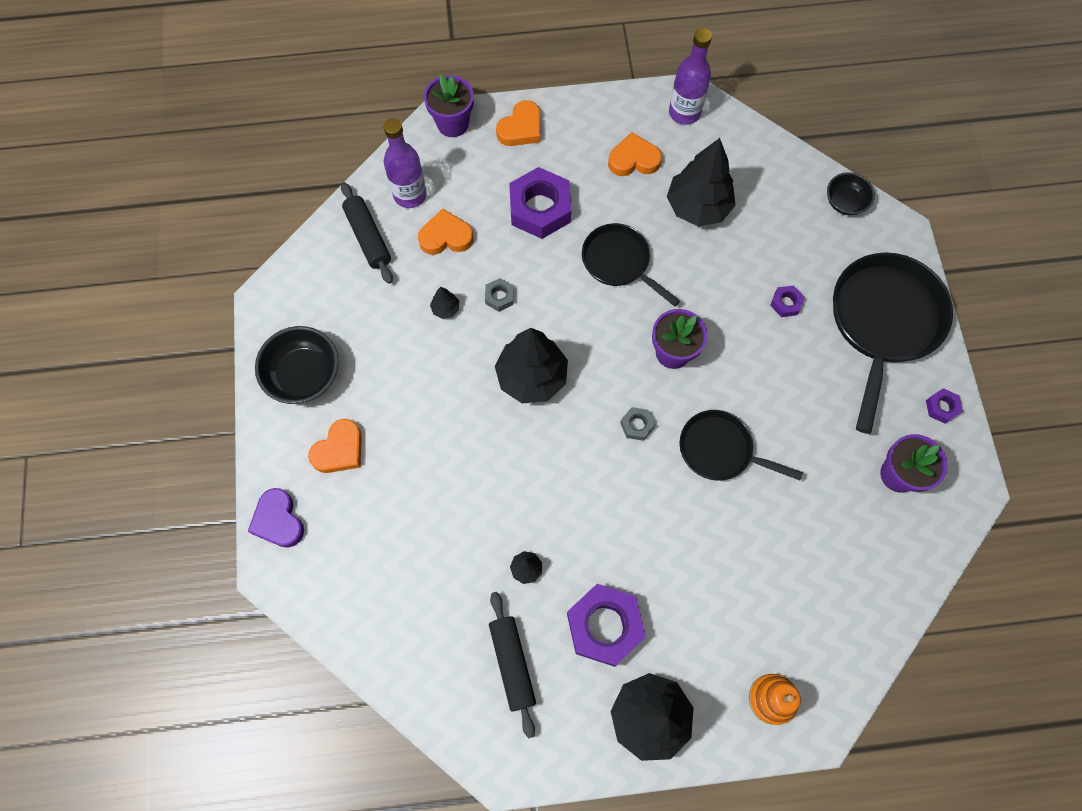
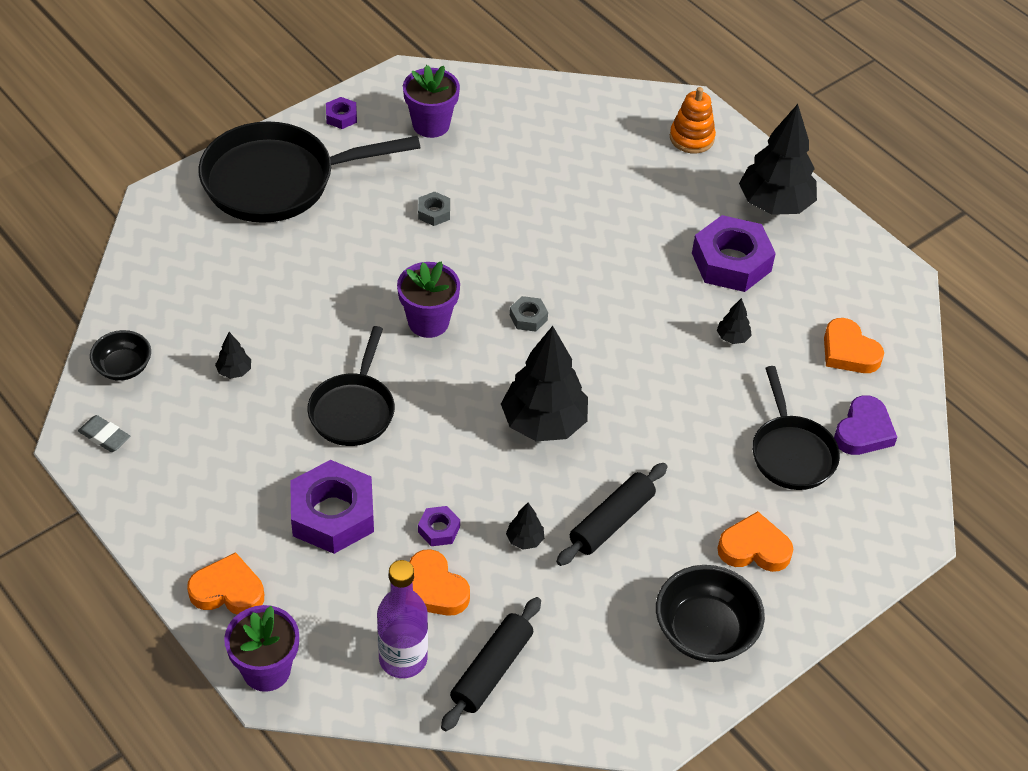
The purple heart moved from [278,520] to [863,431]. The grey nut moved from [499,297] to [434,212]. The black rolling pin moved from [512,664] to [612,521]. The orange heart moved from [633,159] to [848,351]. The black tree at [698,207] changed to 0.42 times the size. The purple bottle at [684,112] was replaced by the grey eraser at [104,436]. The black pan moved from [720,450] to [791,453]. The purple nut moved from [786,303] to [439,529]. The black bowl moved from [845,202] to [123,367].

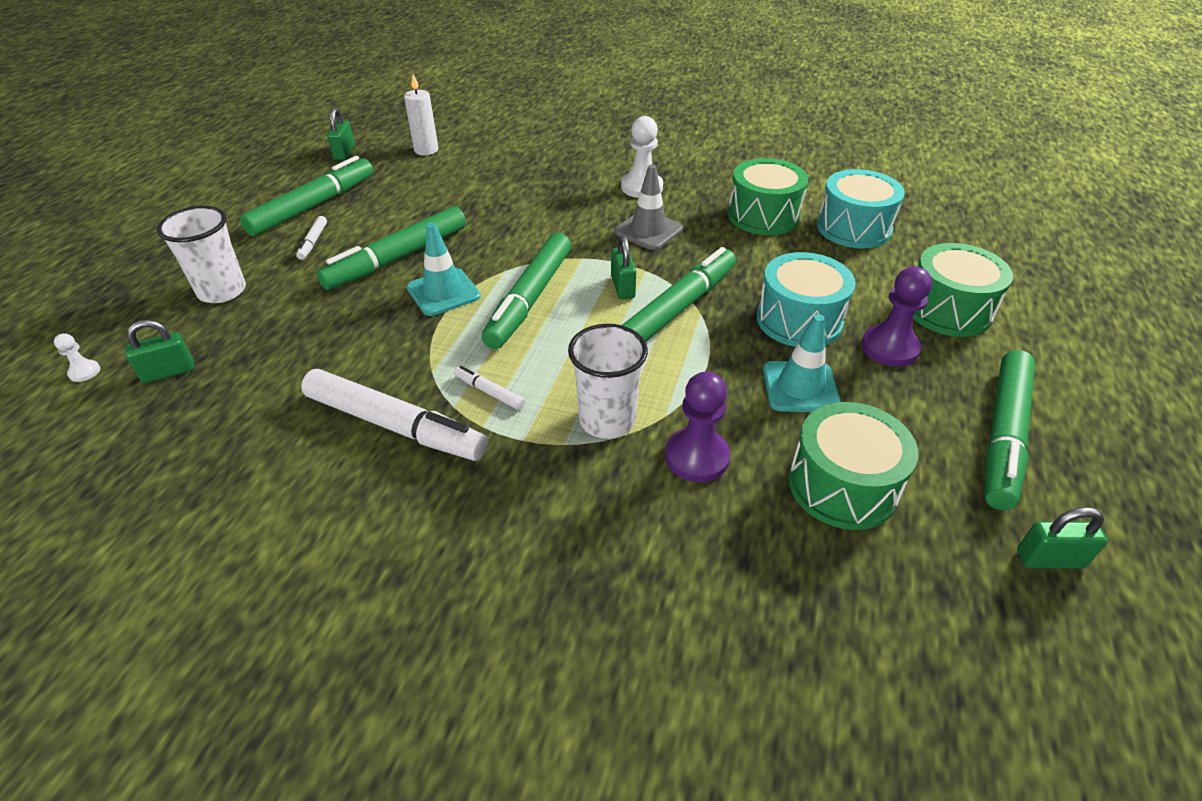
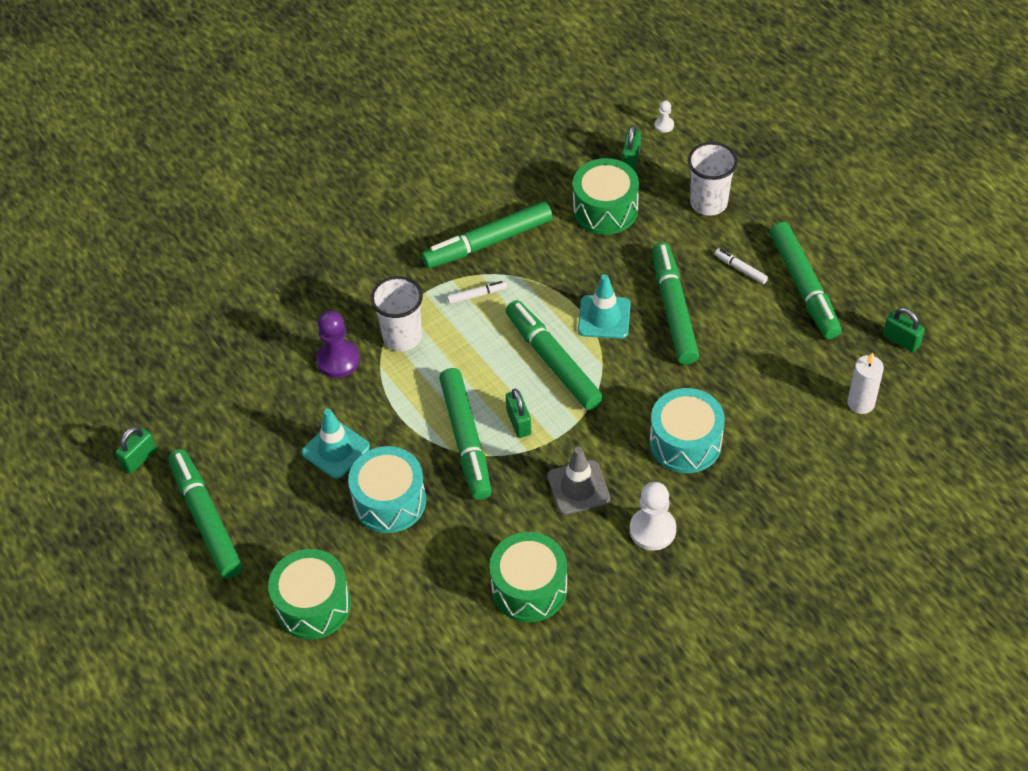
The white marker at [395,426] became the green marker at [488,242]. The green padlock at [623,287] turned 45 degrees clockwise. The green drum moved from [842,485] to [605,209]. The turquoise drum moved from [853,228] to [685,442]. The purple pawn at [889,348] disappeared.

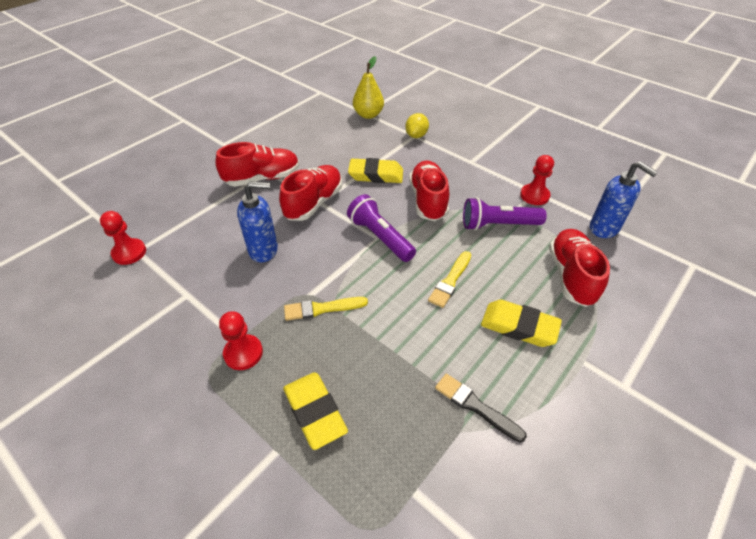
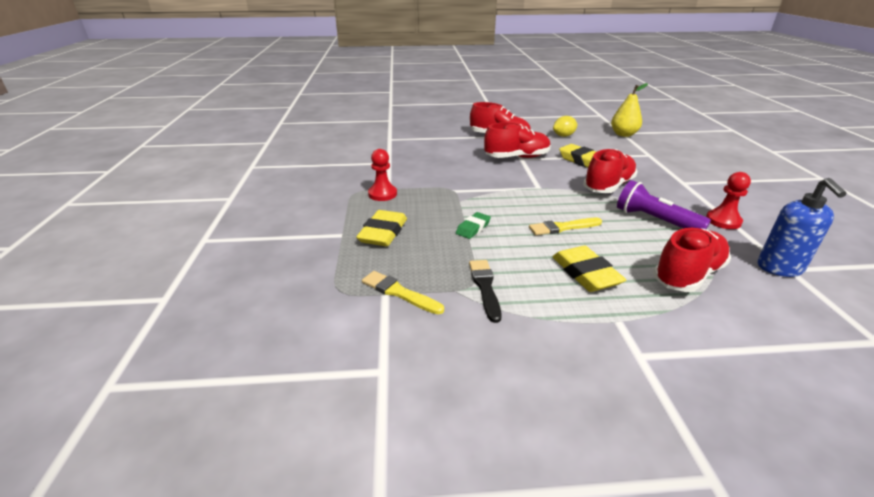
The red pawn at [129,253] disappeared. The blue soap dispenser at [264,250] disappeared. The yellow brush moved from [322,308] to [399,292]. The purple flashlight at [380,237] disappeared. The yellow lemon moved from [416,135] to [563,136]. The green eraser at [473,228] appeared.

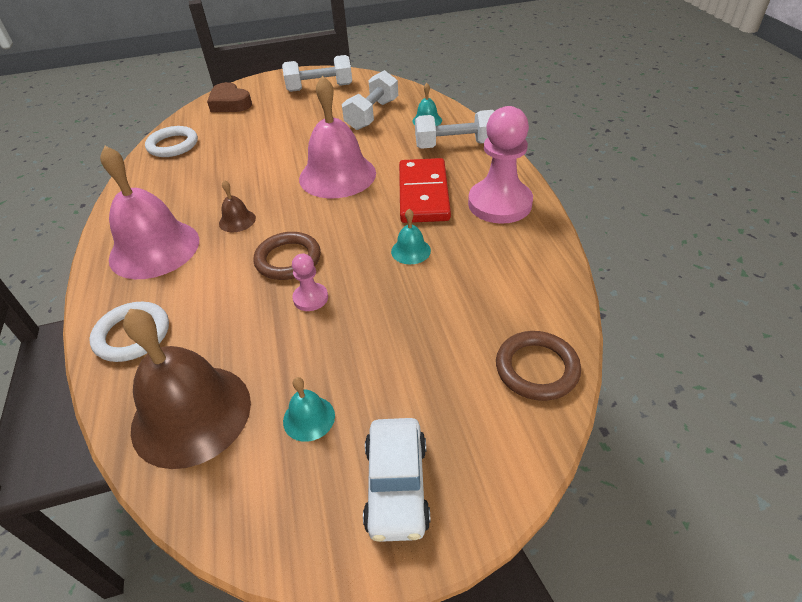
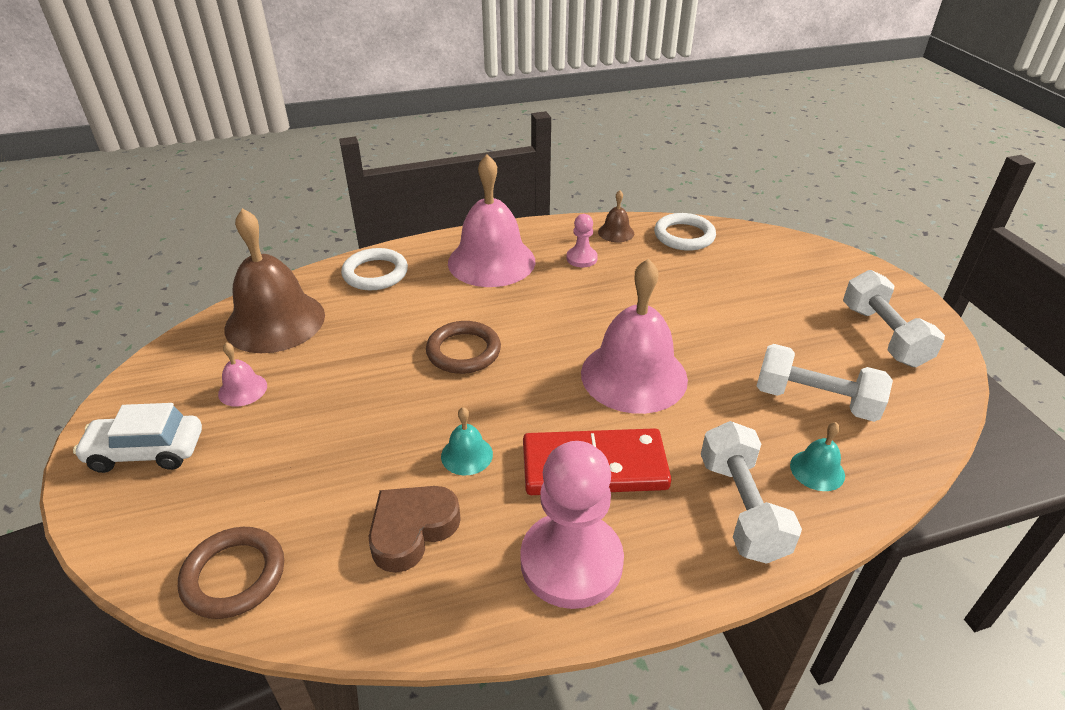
The brown heart moved from [230,103] to [412,530]. The brown bell moved from [237,220] to [616,232]. The turquoise bell at [309,418] became the pink bell at [242,389]. The pink pawn moved from [310,298] to [581,258].

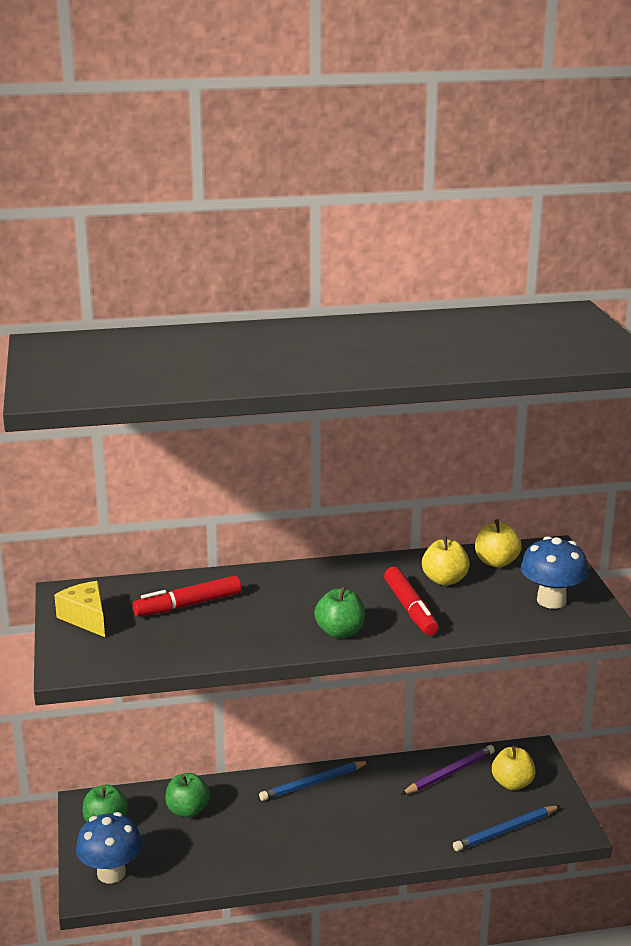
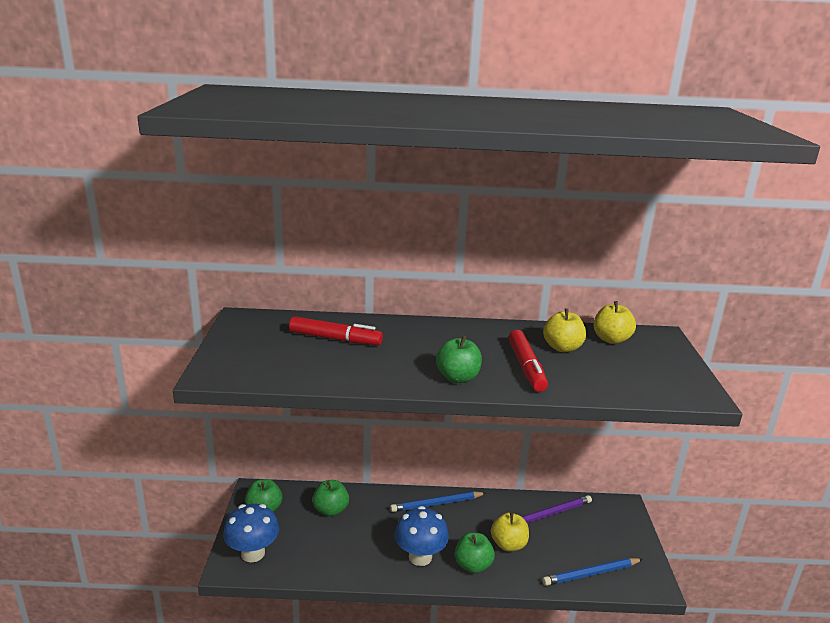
The yellow cheese at [86,618] disappeared. The red marker at [188,605] turned 150 degrees counterclockwise. The yellow apple moved from [512,783] to [508,544]. The blue mushroom moved from [551,601] to [420,557]. The green apple at [473,565] appeared.

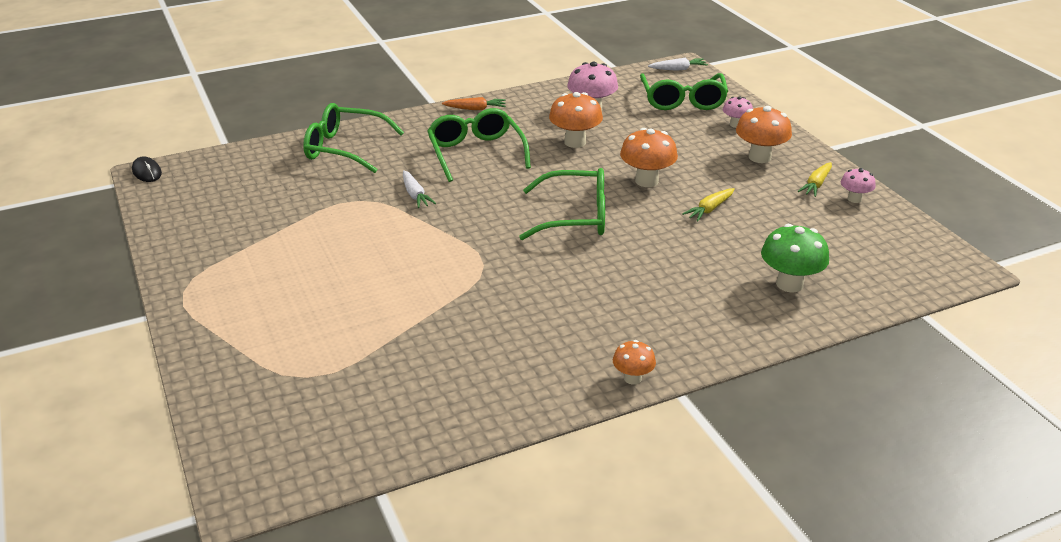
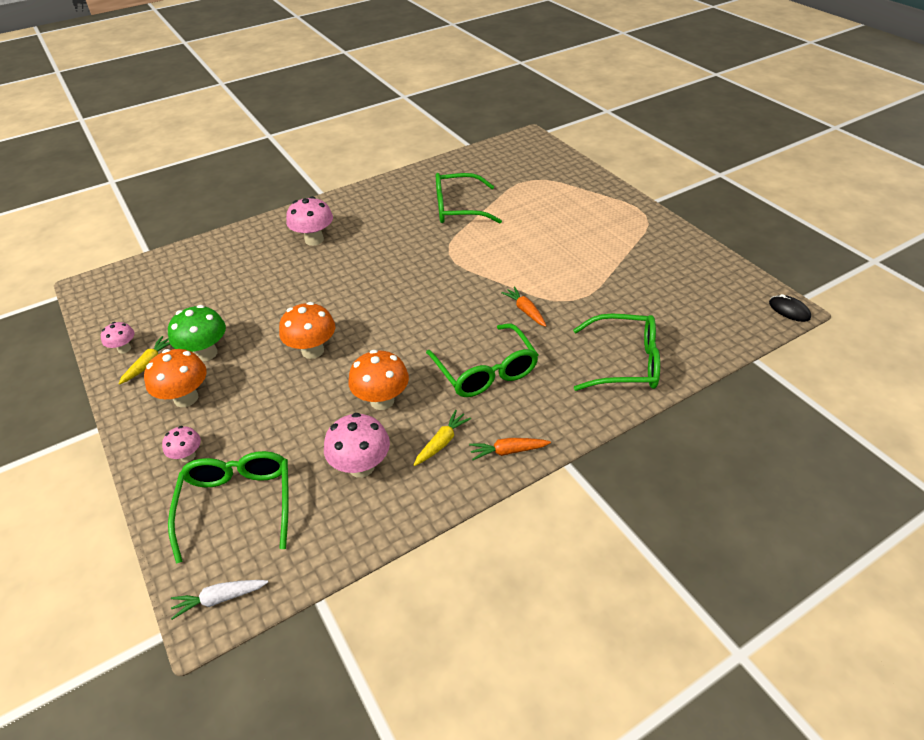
The white carrot at [415,195] became the orange carrot at [525,311]. The green glasses moved from [576,217] to [458,208]. The orange mushroom at [632,378] disappeared. The yellow carrot moved from [709,209] to [442,442]. The green mushroom moved from [789,284] to [206,353]. The pink mushroom at [314,240] appeared.

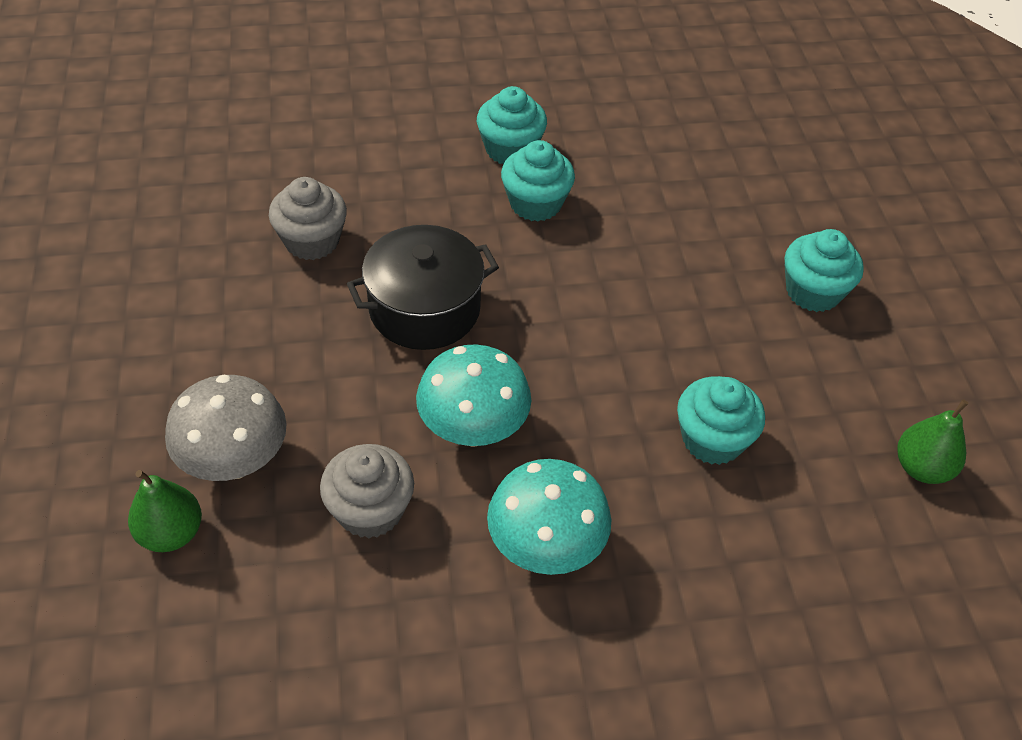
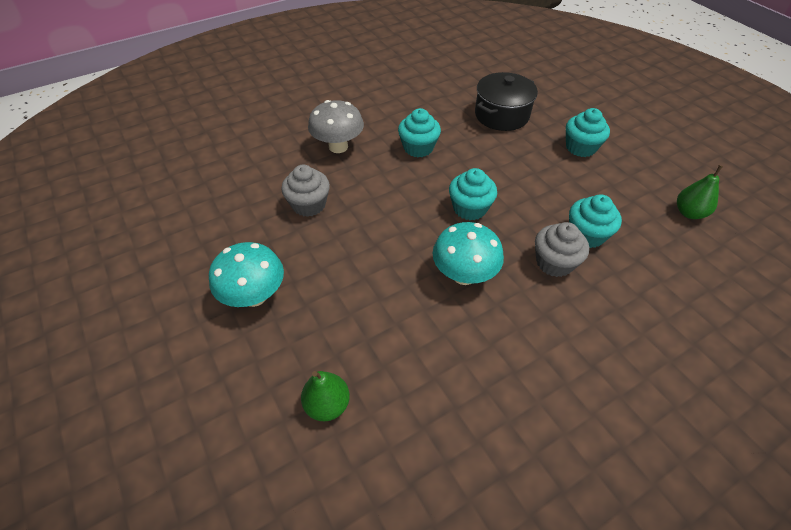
The grey mushroom moved from [235,461] to [338,147]. The grey cupcake moved from [370,510] to [554,262]. The black pot moved from [424,309] to [501,115]. The turquoise cupcake moved from [510,149] to [469,208]. The turquoise mushroom moved from [545,547] to [254,296].

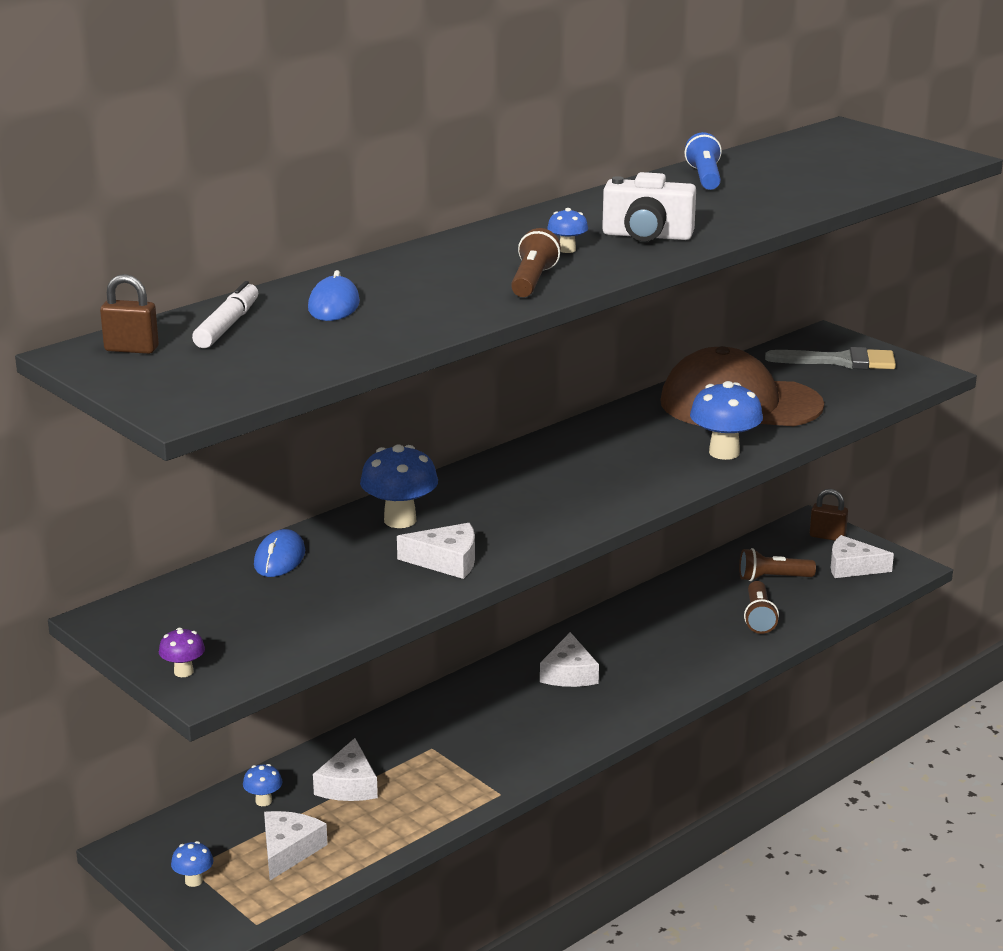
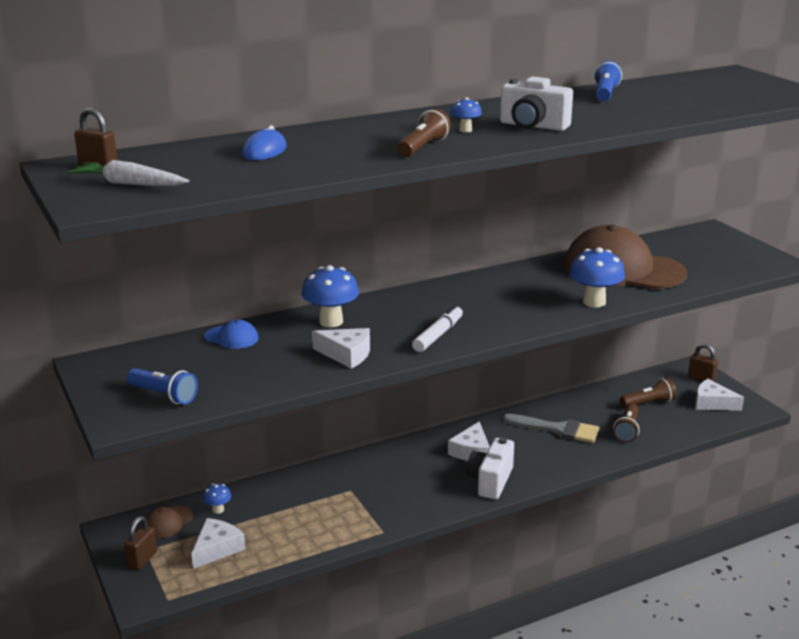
The purple mushroom at [183,672] disappeared. The blue mushroom at [193,881] was replaced by the brown padlock at [142,560]. The white marker moved from [227,326] to [437,335]. The blue mouse at [279,559] was replaced by the blue cap at [231,337]. The white cheese at [348,785] disappeared. The brown flashlight at [772,578] turned 150 degrees clockwise. The grey brush moved from [841,361] to [557,429]. The white carrot at [129,184] appeared. The blue flashlight at [164,395] appeared. The brown cap at [167,522] appeared. The white camera at [491,481] appeared.

